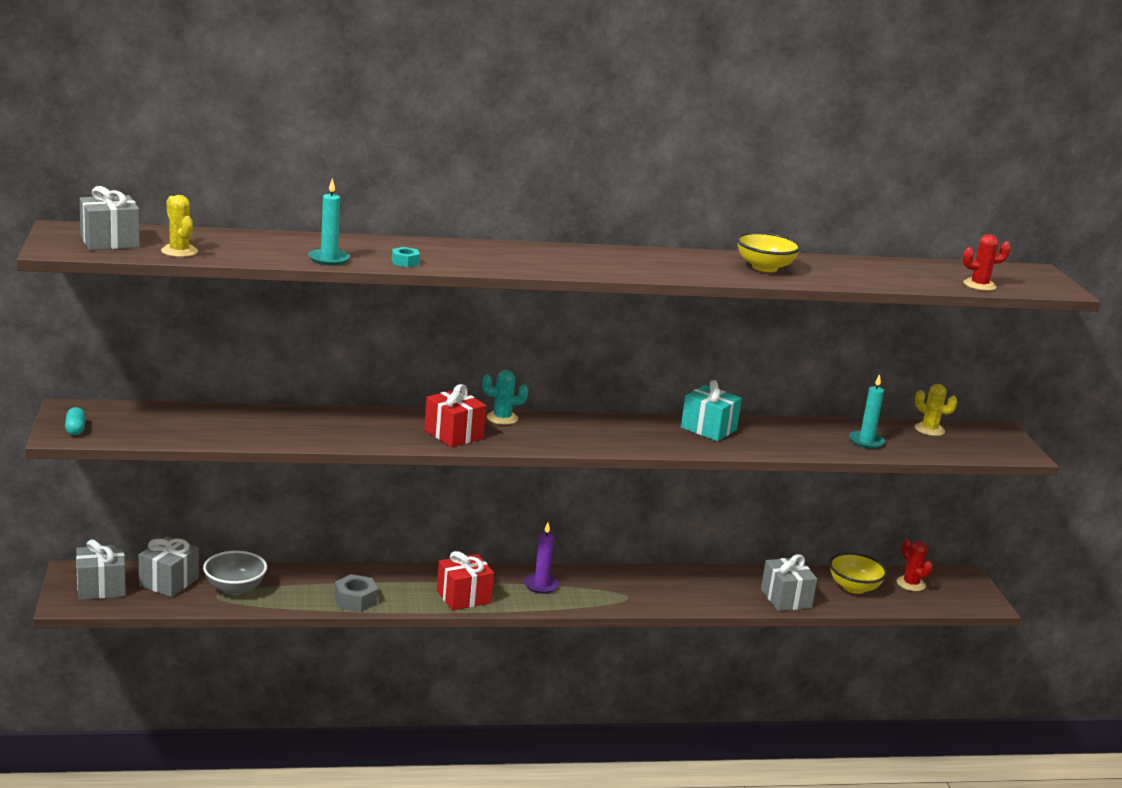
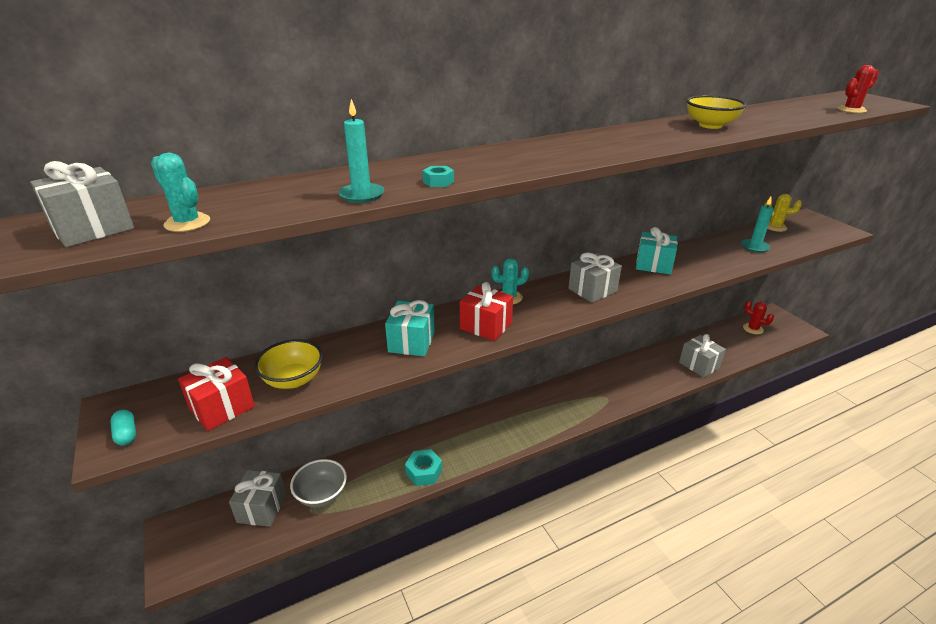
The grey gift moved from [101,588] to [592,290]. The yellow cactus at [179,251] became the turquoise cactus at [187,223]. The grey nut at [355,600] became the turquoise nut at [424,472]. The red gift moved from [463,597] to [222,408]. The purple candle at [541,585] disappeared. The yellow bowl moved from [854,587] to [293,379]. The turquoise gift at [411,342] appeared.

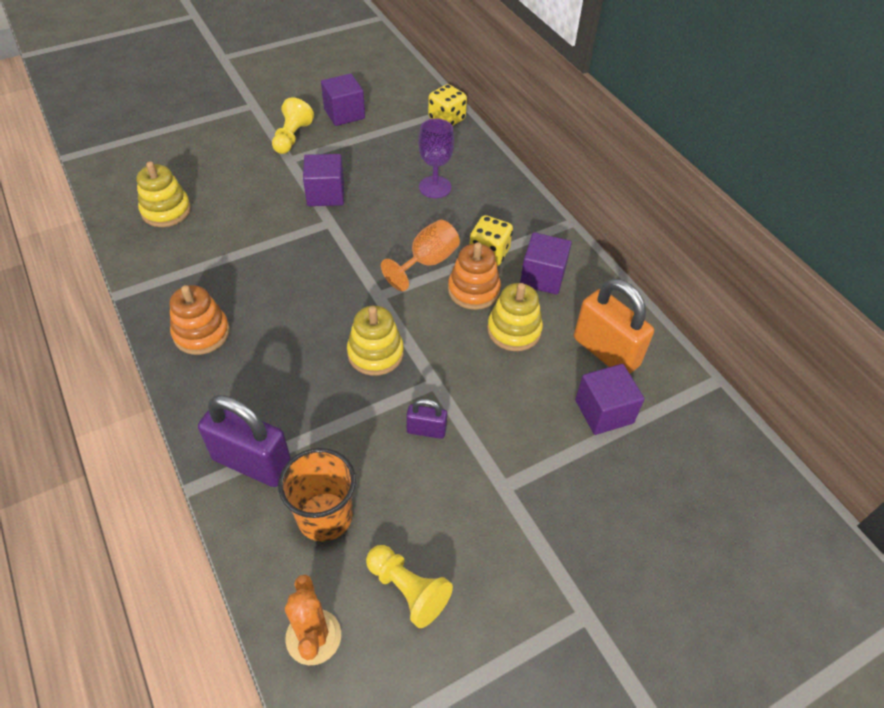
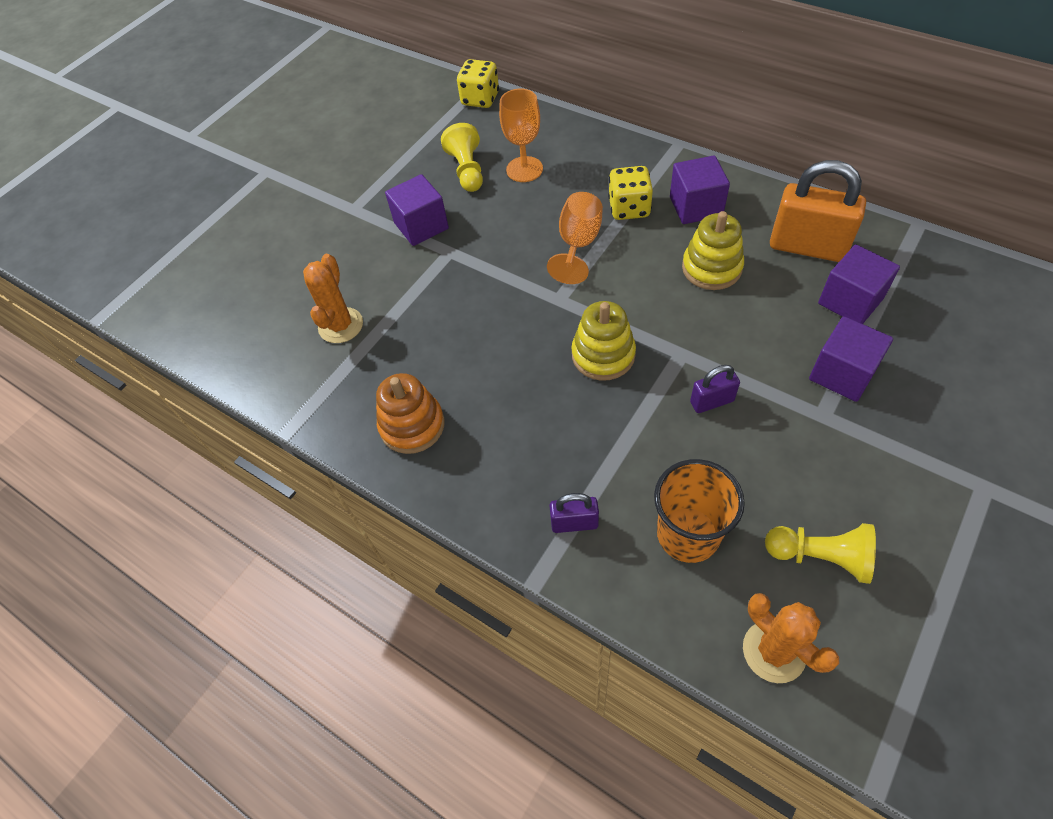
The yellow stacking toy at [166,211] disappeared. The purple padlock at [252,462] changed to 0.51 times the size. The yellow pawn moved from [292,137] to [467,170]. The purple cube moved from [344,114] to [842,374]. The purple goblet at [435,187] became the orange goblet at [524,169]. The orange stacking toy at [473,290] disappeared. The orange cactus at [341,325] appeared.

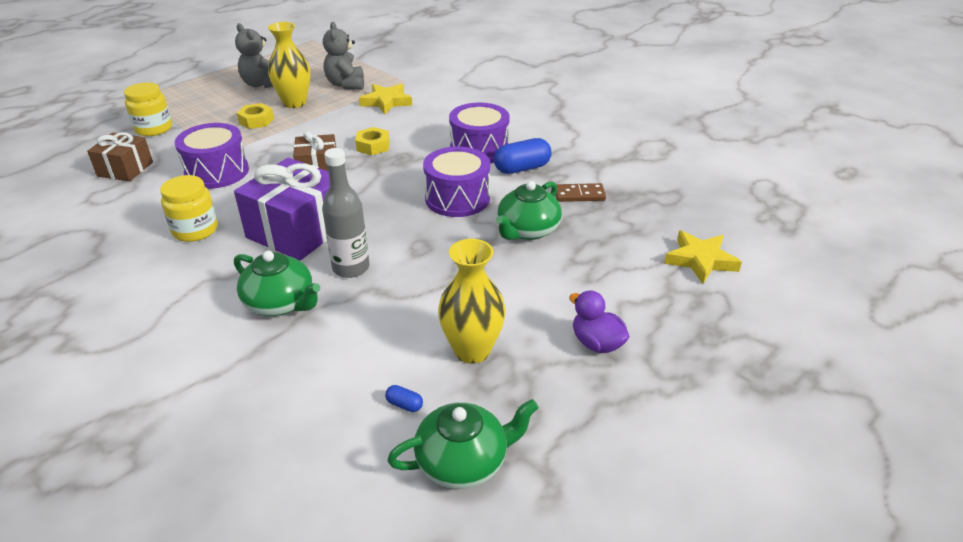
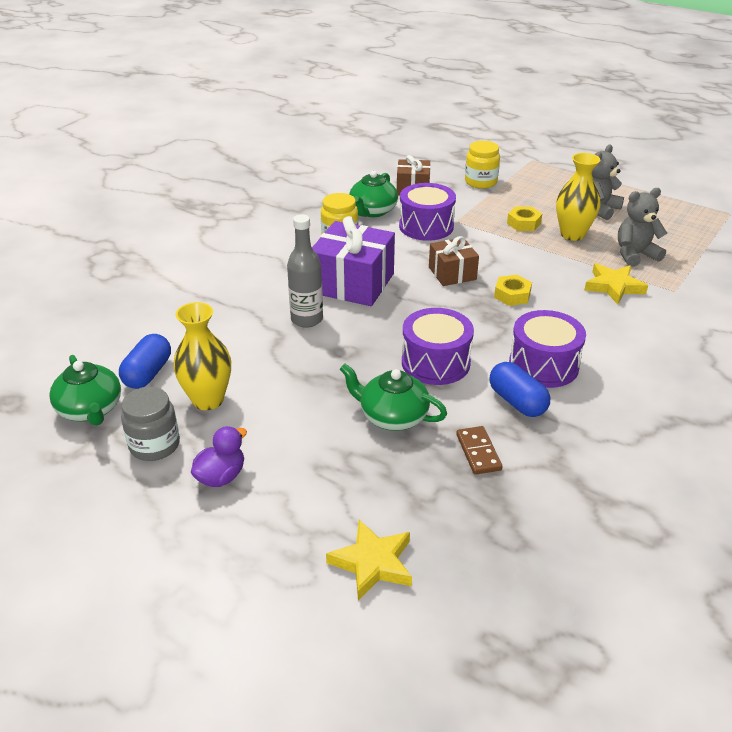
The green teapot moved from [280,303] to [372,211]. The blue capsule at [404,404] changed to 2.24 times the size. The grey jar at [154,445] appeared.

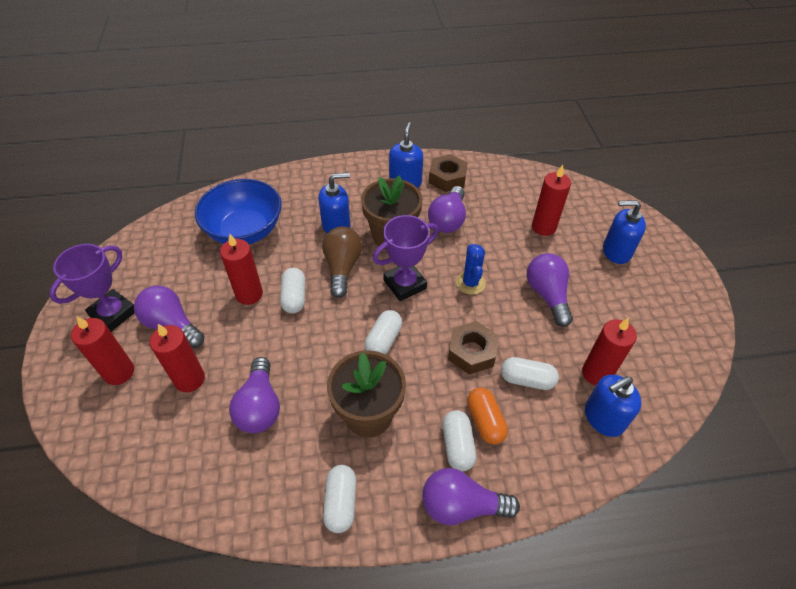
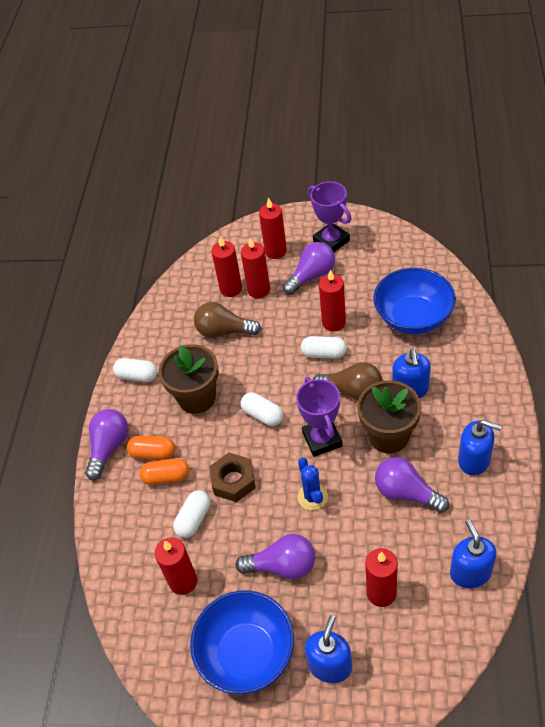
The purple light bulb at [260,406] became the brown light bulb at [224,331]. The brown nut at [447,178] disappeared. The white capsule at [457,445] became the orange capsule at [153,453]. The blue cactus at [470,283] turned 60 degrees clockwise. The blue soap dispenser moved from [603,418] to [470,572]. The blue bowl at [246,653] appeared. The red candle at [231,289] appeared.

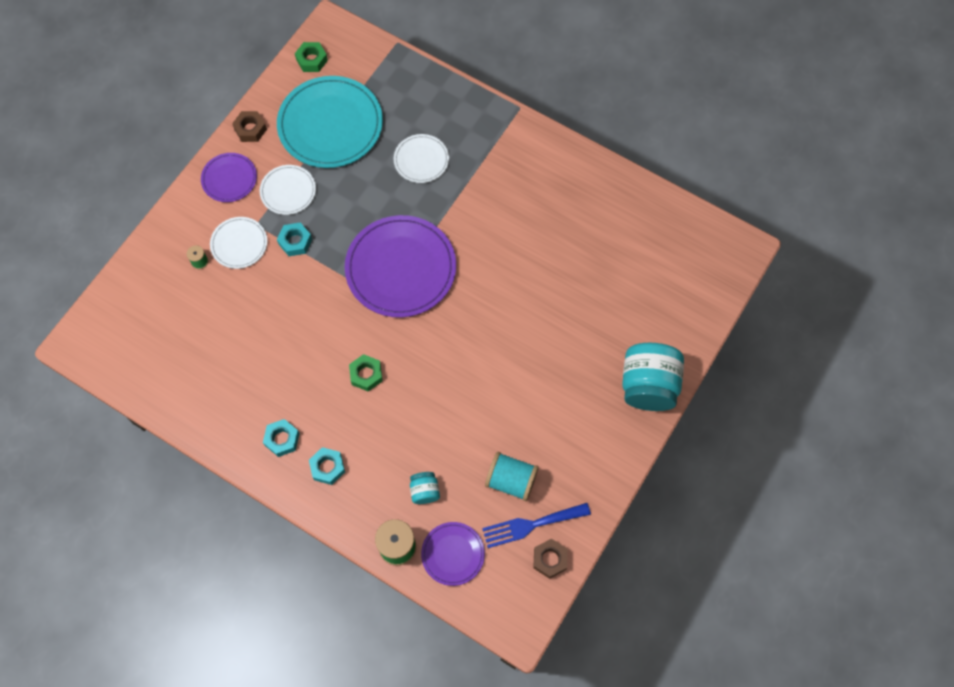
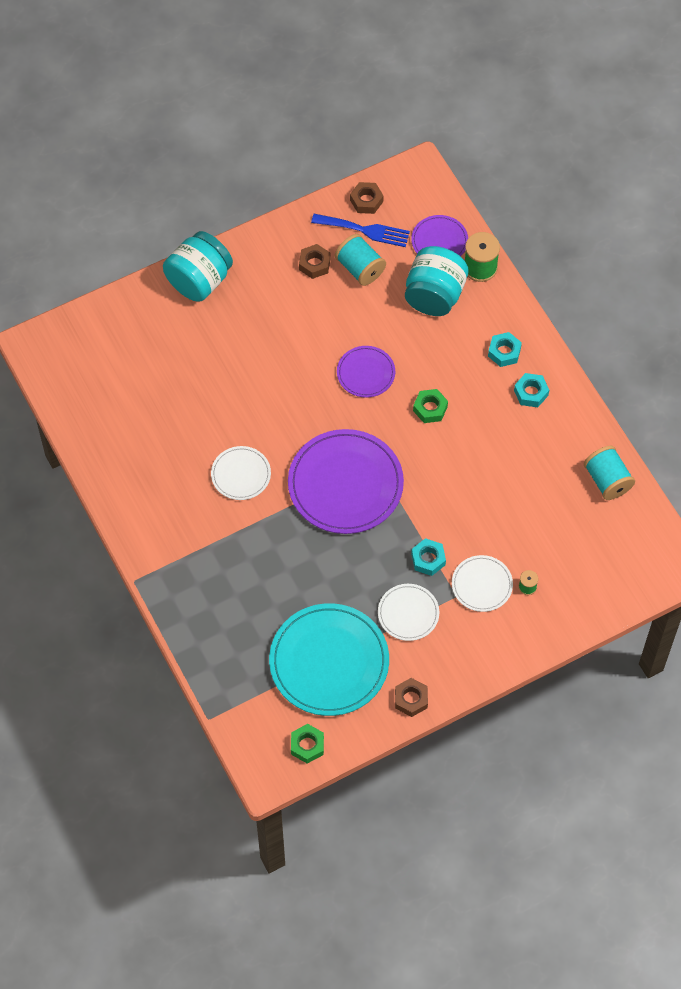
The purple plate moved from [229,179] to [366,373]. The white plate moved from [421,160] to [241,474]. The turquoise jar at [425,491] changed to 2.11 times the size. The brown nut at [314,264] appeared. The turquoise spool at [607,480] appeared.

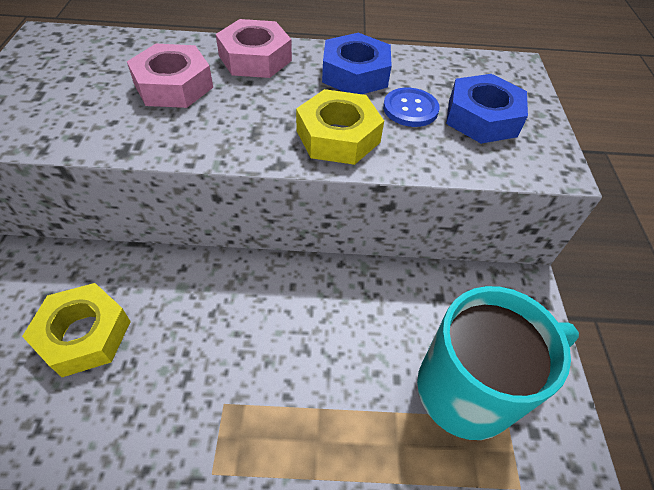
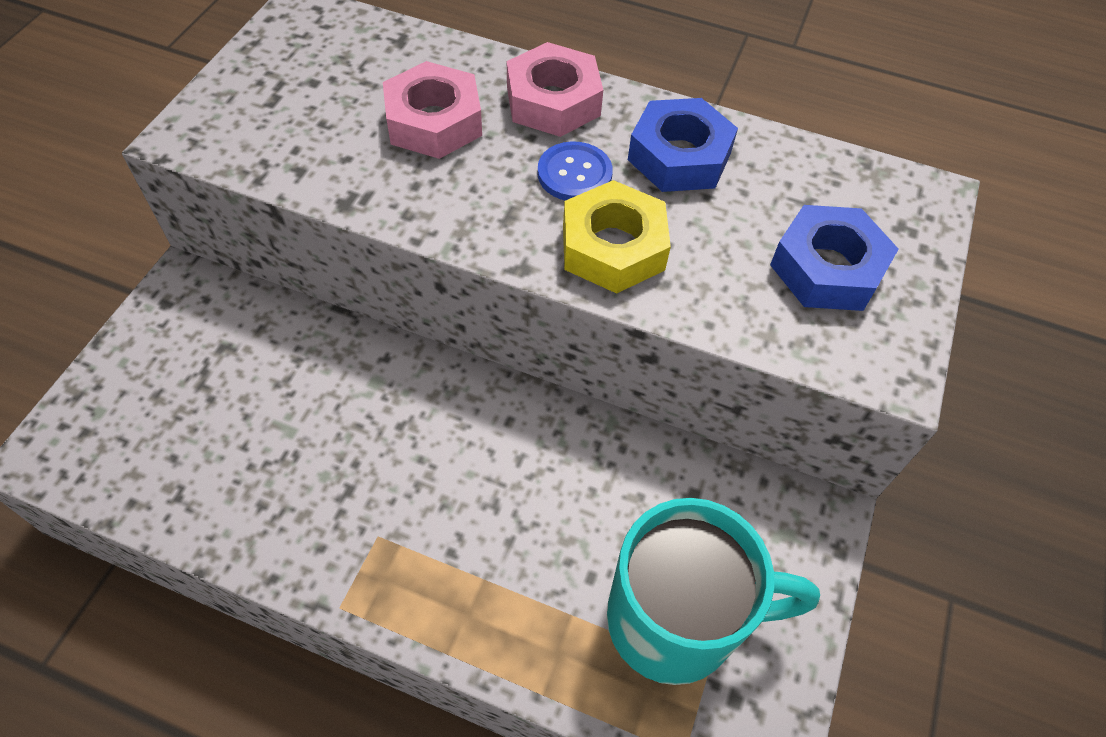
The yellow nut at [84,334] disappeared. The blue button moved from [410,109] to [574,174].

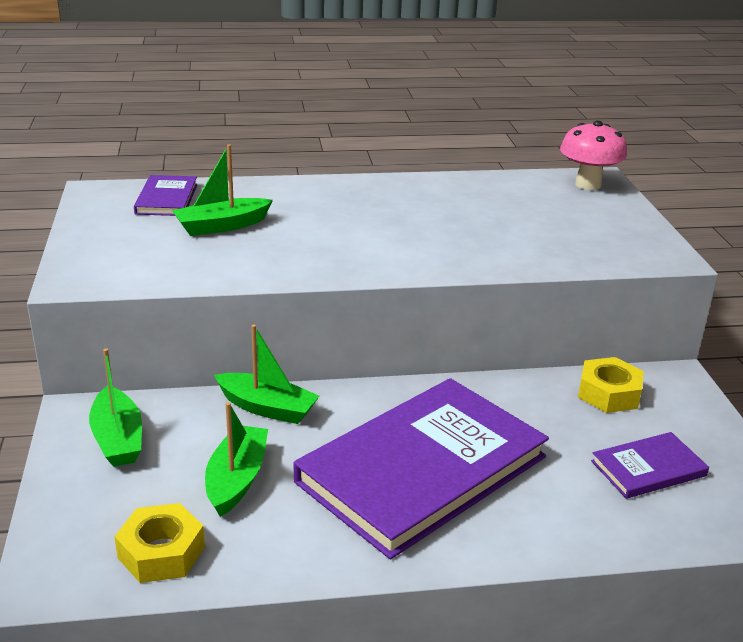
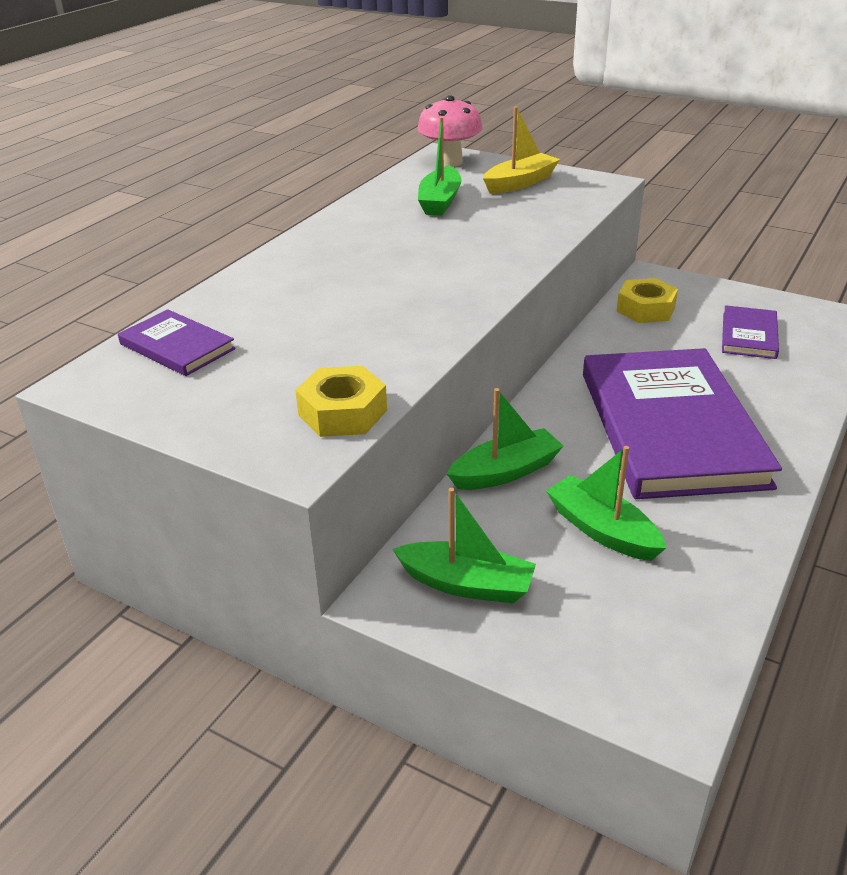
The yellow nut moved from [161,552] to [342,412]. The green boat moved from [222,226] to [440,201]. The yellow boat at [520,183] appeared.

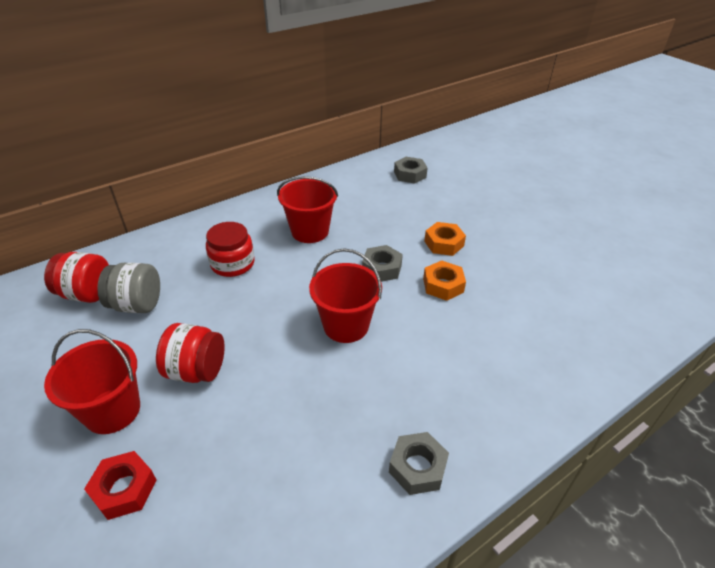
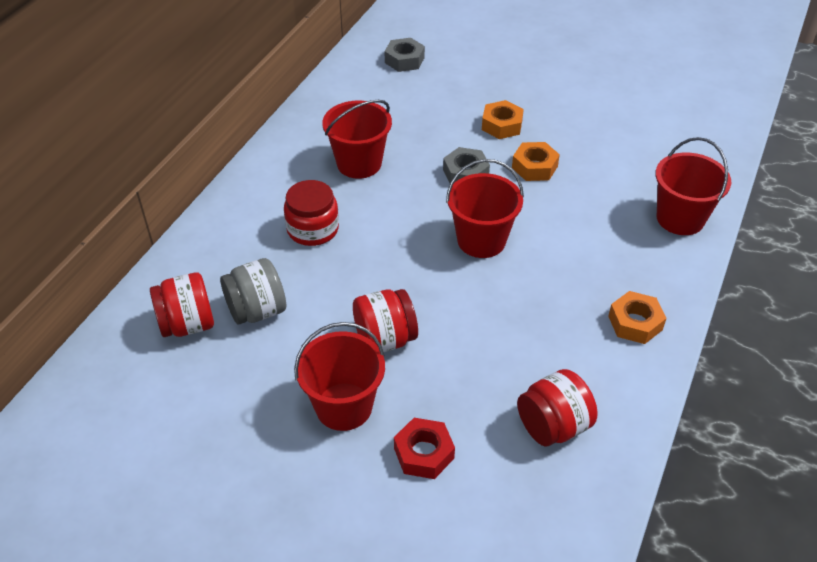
The grey nut at [417,467] became the orange nut at [635,323]. The red jar at [553,426] appeared. The red bucket at [680,218] appeared.

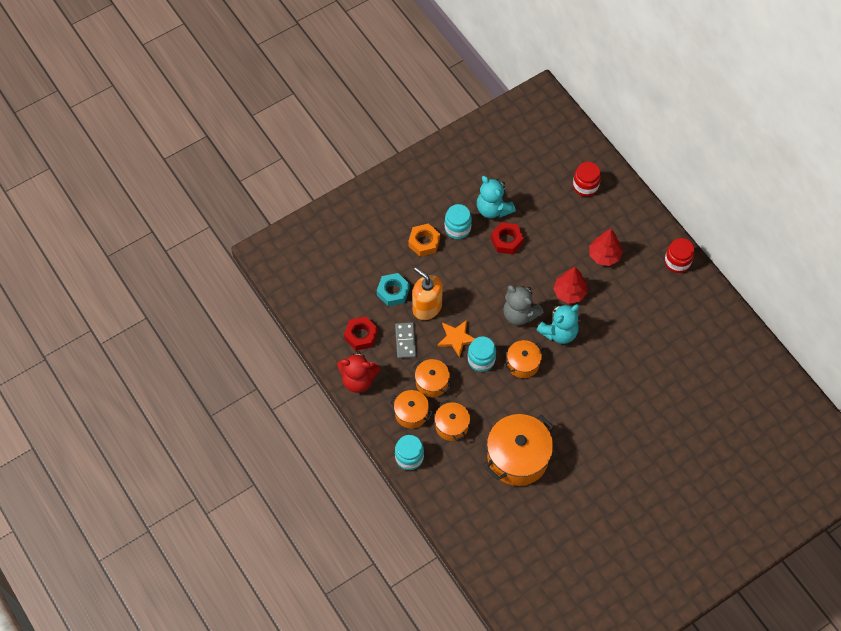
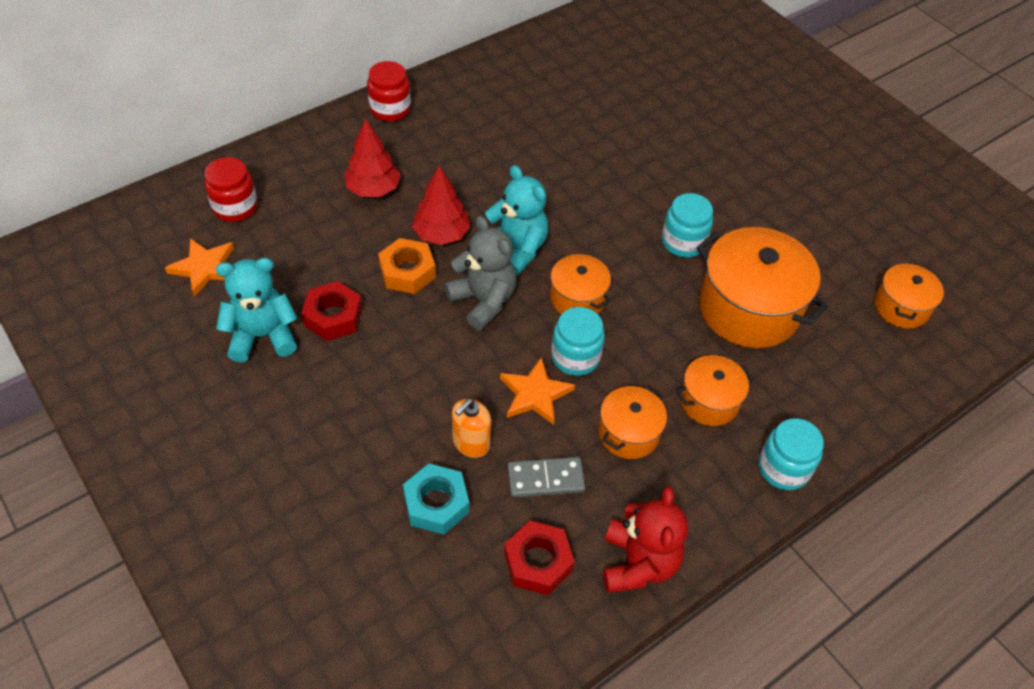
The orange pot moved from [411,413] to [901,307]. The orange nut moved from [424,242] to [407,272]. The orange soap dispenser at [427,307] changed to 0.64 times the size. The turquoise jar moved from [457,228] to [683,242]. The turquoise teddy bear at [493,209] turned 150 degrees counterclockwise. The grey teddy bear at [519,314] turned 75 degrees counterclockwise. The orange star at [204,268] appeared.

